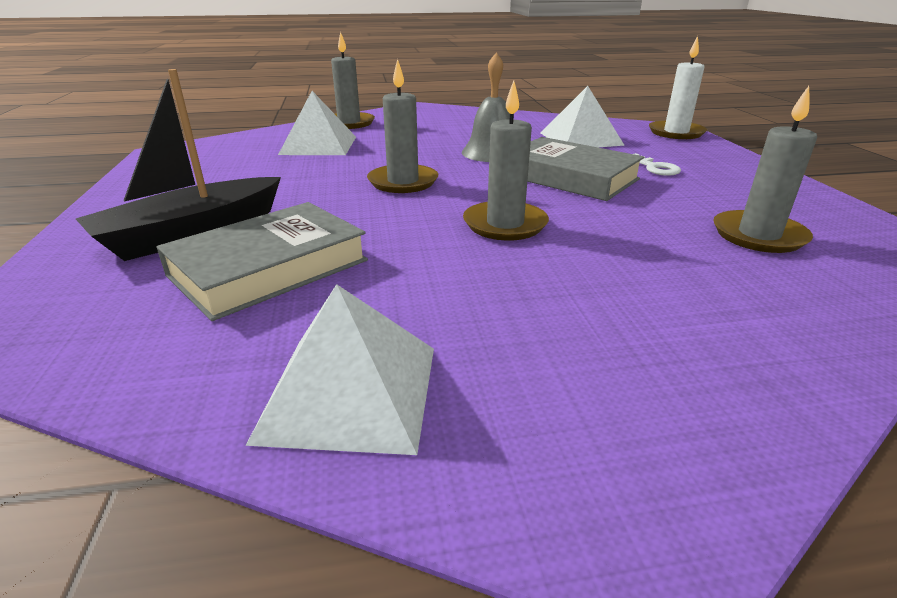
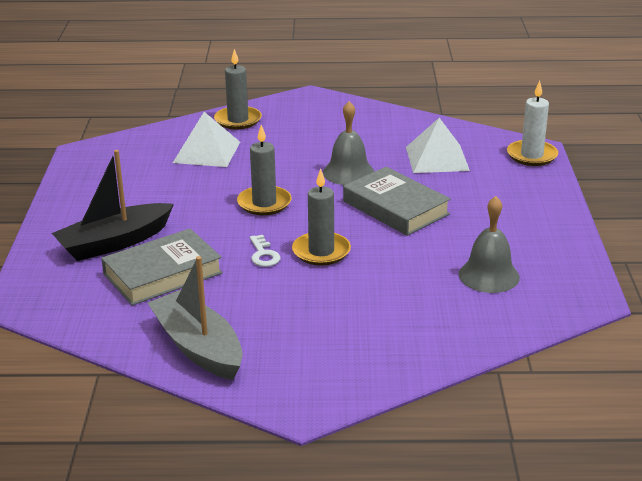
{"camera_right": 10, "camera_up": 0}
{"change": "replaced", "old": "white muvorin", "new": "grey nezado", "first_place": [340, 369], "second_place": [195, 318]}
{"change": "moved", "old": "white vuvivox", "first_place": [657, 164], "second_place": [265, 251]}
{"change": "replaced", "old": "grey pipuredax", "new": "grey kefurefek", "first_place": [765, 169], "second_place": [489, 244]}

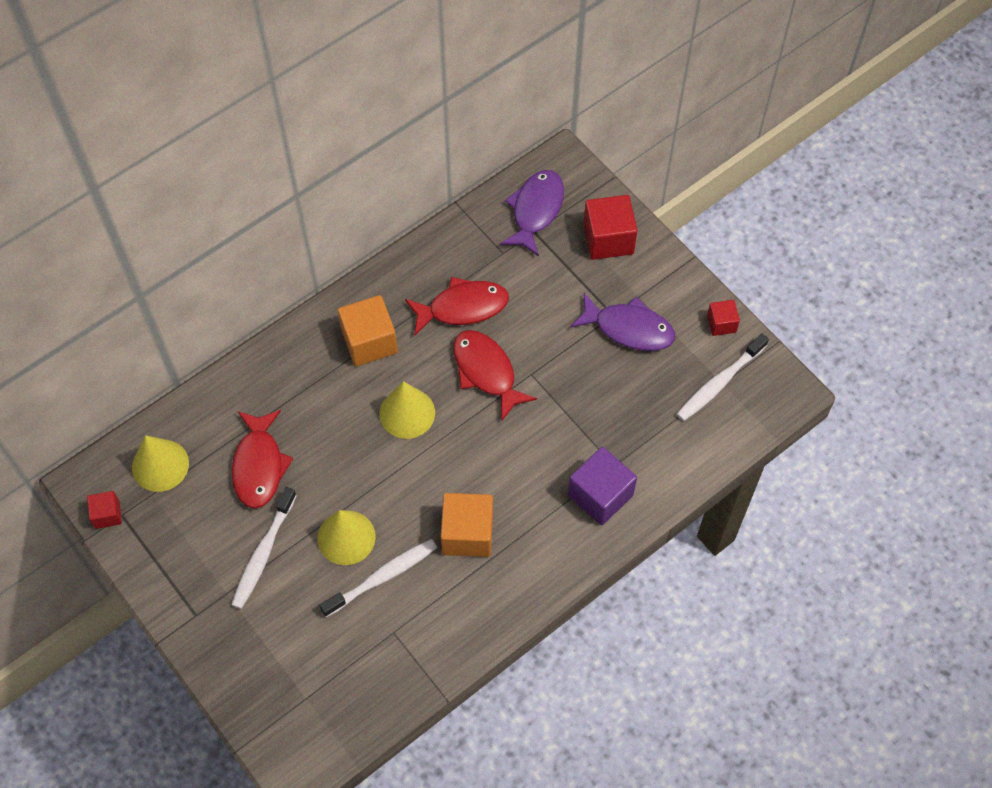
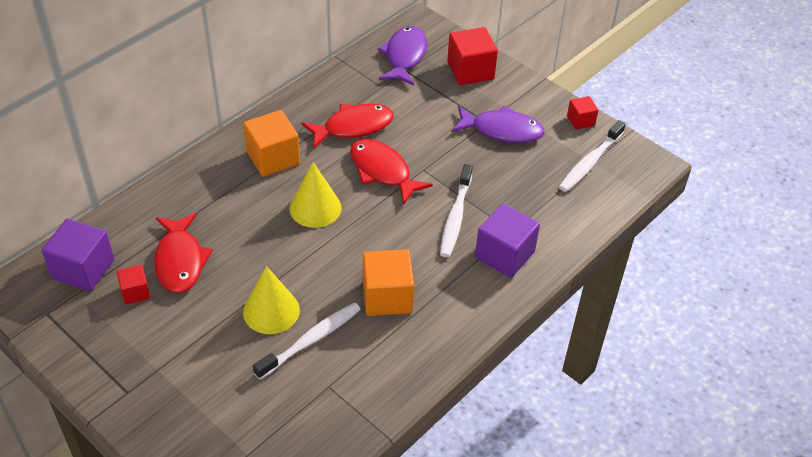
{"camera_right": -10, "camera_up": -15}
{"change": "moved", "old": "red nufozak", "first_place": [104, 510], "second_place": [134, 284]}
{"change": "replaced", "old": "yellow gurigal", "new": "purple nufozak", "first_place": [160, 463], "second_place": [78, 255]}
{"change": "moved", "old": "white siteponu", "first_place": [264, 548], "second_place": [456, 210]}

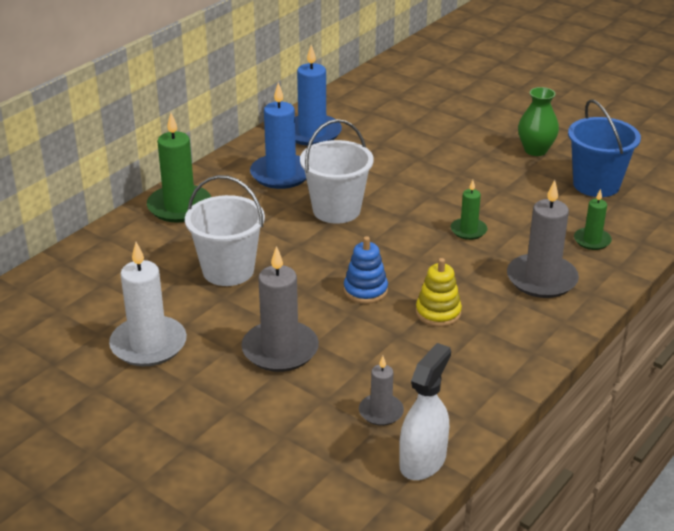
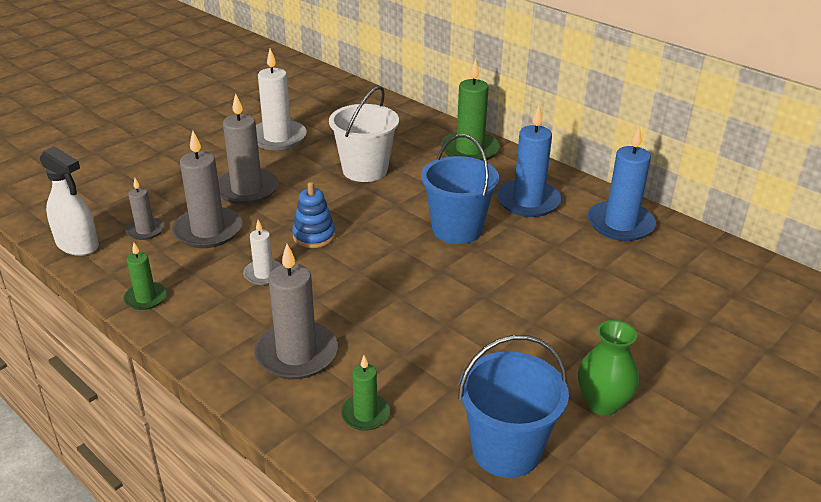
{"camera_right": 95, "camera_up": 0}
{"change": "recoloured", "old": "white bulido", "new": "blue bulido", "first_place": [337, 171], "second_place": [460, 189]}
{"change": "replaced", "old": "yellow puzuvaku", "new": "white pipuredax", "first_place": [439, 292], "second_place": [262, 252]}
{"change": "moved", "old": "green pipuredax", "first_place": [469, 210], "second_place": [145, 276]}
{"change": "added", "new": "grey pipuredax", "second_place": [207, 189]}

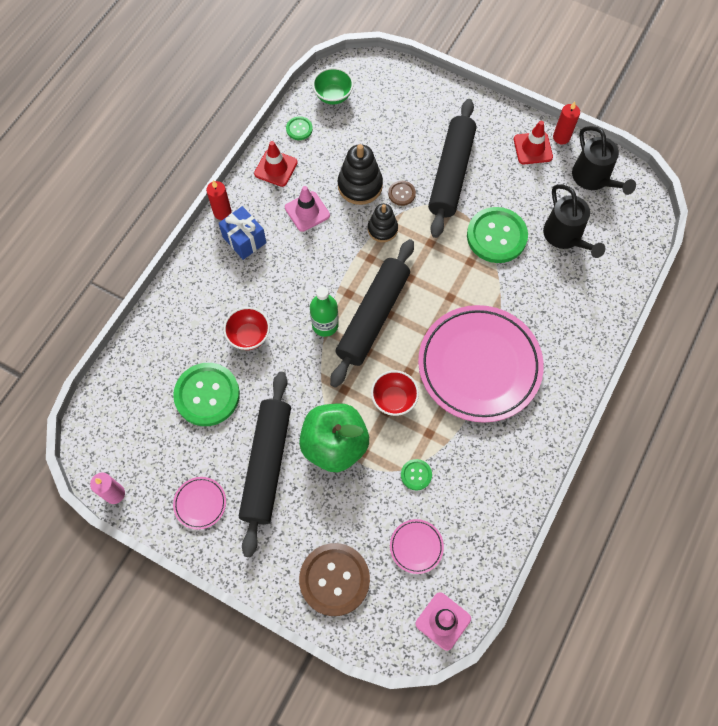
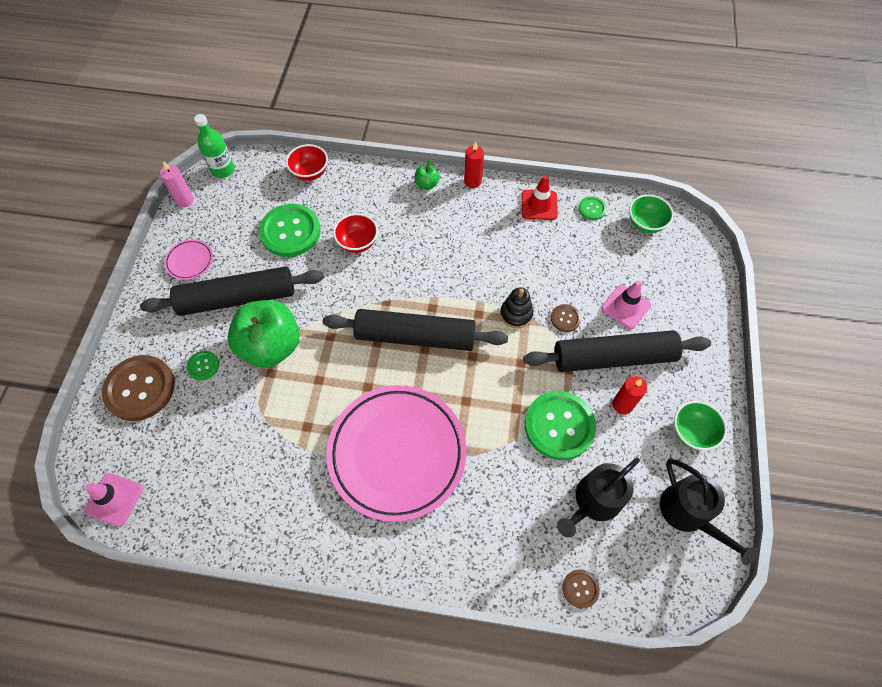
{"camera_right": 70, "camera_up": -5}
{"change": "removed", "old": "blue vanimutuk", "first_place": [242, 233]}
{"change": "moved", "old": "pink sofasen", "first_place": [307, 209], "second_place": [626, 305]}
{"change": "moved", "old": "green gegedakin", "first_place": [324, 311], "second_place": [214, 146]}
{"change": "removed", "old": "black puzuvaku", "first_place": [360, 174]}
{"change": "moved", "old": "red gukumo", "first_place": [395, 393], "second_place": [307, 162]}
{"change": "removed", "old": "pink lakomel", "first_place": [417, 546]}
{"change": "moved", "old": "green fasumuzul", "first_place": [416, 474], "second_place": [203, 366]}
{"change": "replaced", "old": "red sofasen", "new": "green gukumo", "first_place": [533, 142], "second_place": [700, 426]}
{"change": "moved", "old": "red pipuredax", "first_place": [566, 123], "second_place": [629, 395]}
{"change": "turned", "old": "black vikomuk", "first_place": [604, 160], "second_place": [709, 511], "degrees": -75}
{"change": "added", "new": "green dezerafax", "second_place": [427, 175]}
{"change": "added", "new": "brown fasumuzul", "second_place": [581, 589]}

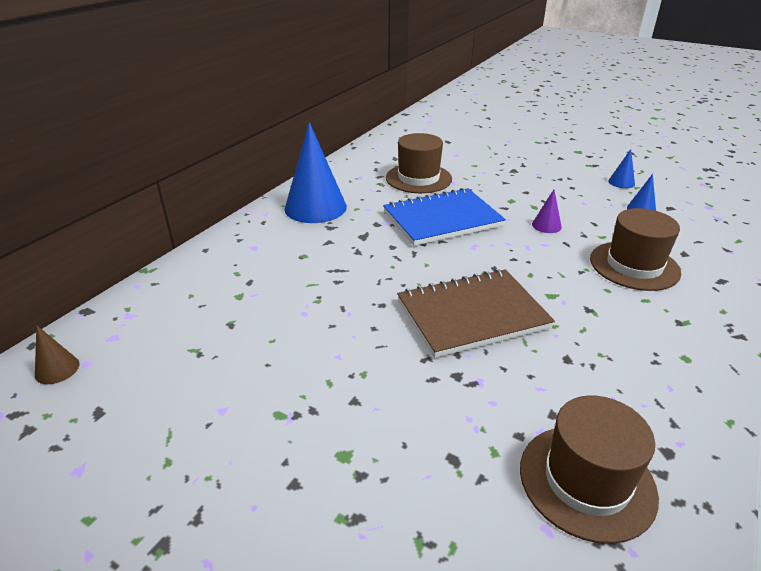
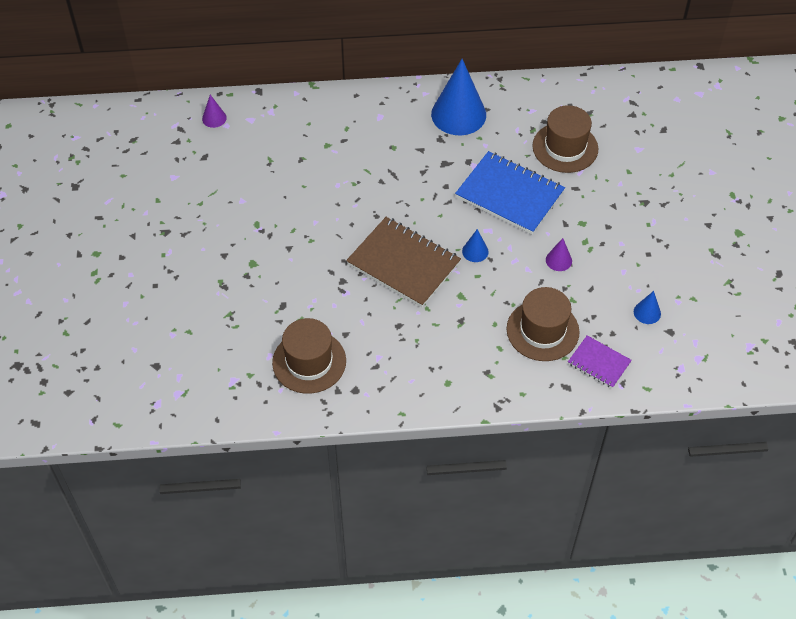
{"camera_right": 55, "camera_up": 20}
{"change": "recoloured", "old": "brown gurigal", "new": "purple gurigal", "first_place": [57, 354], "second_place": [214, 111]}
{"change": "moved", "old": "blue gurigal", "first_place": [621, 168], "second_place": [475, 245]}
{"change": "added", "new": "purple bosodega", "second_place": [600, 361]}

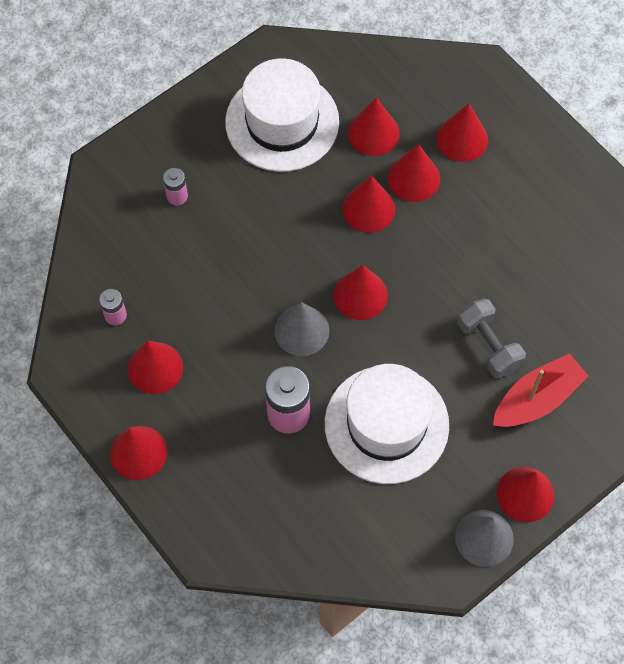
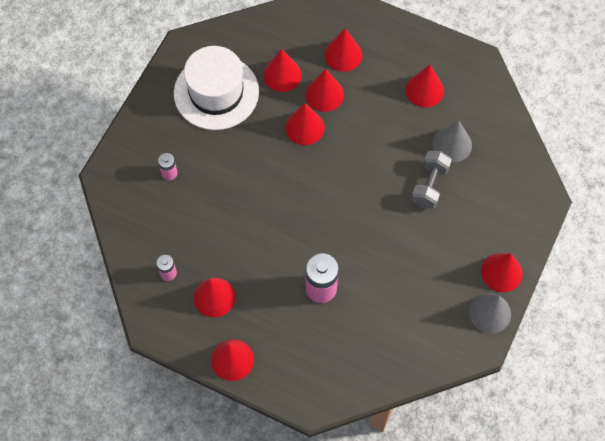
{"camera_right": -25, "camera_up": 0}
{"change": "moved", "old": "grey gurigal", "first_place": [301, 329], "second_place": [452, 141]}
{"change": "removed", "old": "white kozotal", "first_place": [387, 424]}
{"change": "moved", "old": "red gurigal", "first_place": [360, 292], "second_place": [424, 86]}
{"change": "turned", "old": "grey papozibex", "first_place": [491, 338], "second_place": [431, 180], "degrees": 75}
{"change": "removed", "old": "red nezado", "first_place": [540, 390]}

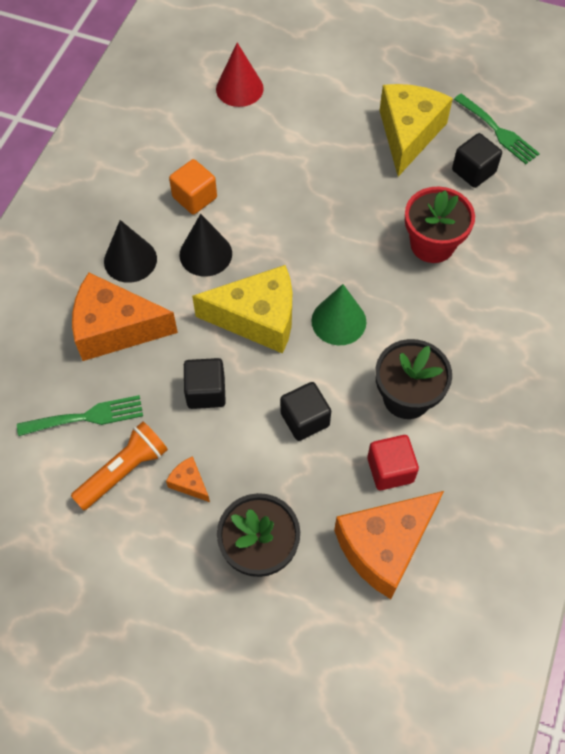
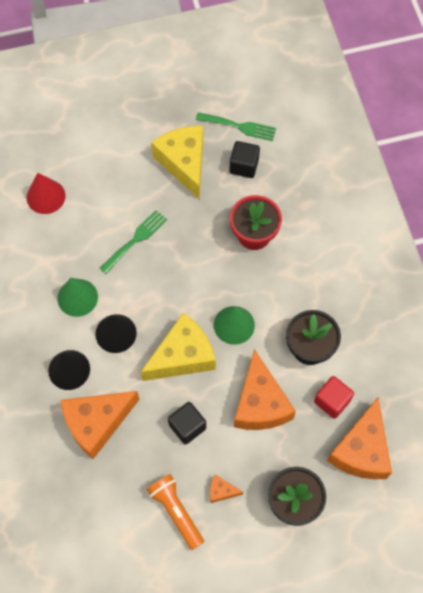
{"camera_right": -35, "camera_up": 5}
{"change": "moved", "old": "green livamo", "first_place": [80, 415], "second_place": [133, 242]}
{"change": "turned", "old": "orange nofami", "first_place": [119, 466], "second_place": [175, 512], "degrees": -45}
{"change": "replaced", "old": "orange nufozak", "new": "green gurigal", "first_place": [193, 187], "second_place": [77, 297]}
{"change": "replaced", "old": "black nufozak", "new": "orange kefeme", "first_place": [305, 411], "second_place": [265, 389]}

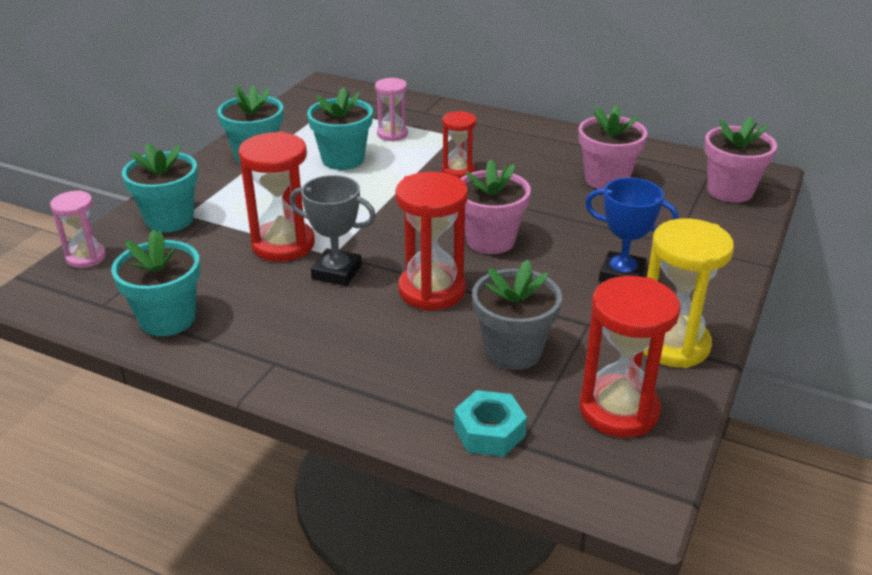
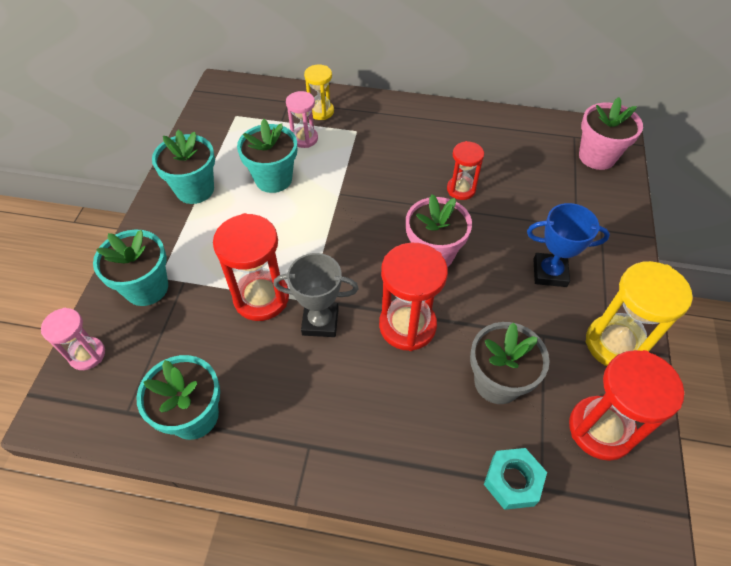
{"camera_right": -15, "camera_up": 20}
{"change": "moved", "old": "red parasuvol", "first_place": [459, 144], "second_place": [465, 170]}
{"change": "removed", "old": "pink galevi", "first_place": [612, 147]}
{"change": "added", "new": "yellow parasuvol", "second_place": [319, 92]}

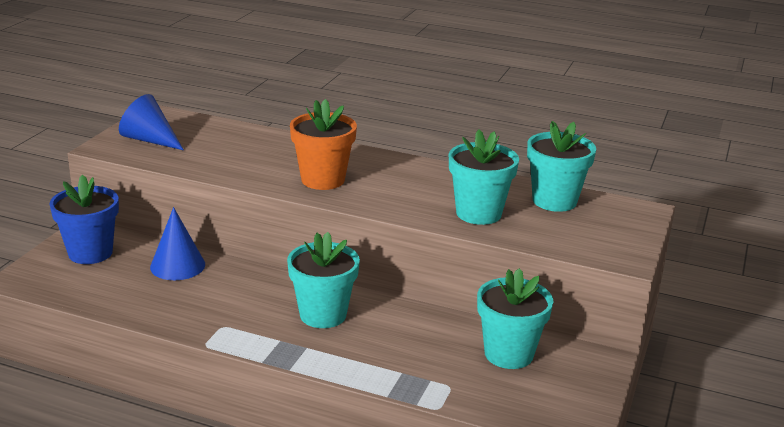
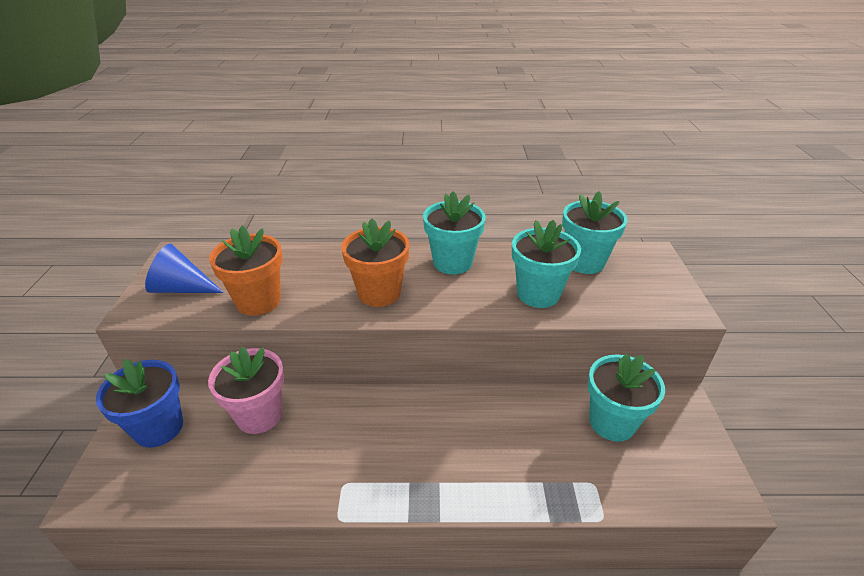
{"camera_right": -20, "camera_up": 10}
{"change": "replaced", "old": "blue gurigal", "new": "pink galevi", "first_place": [177, 243], "second_place": [246, 390]}
{"change": "moved", "old": "turquoise galevi", "first_place": [323, 280], "second_place": [454, 233]}
{"change": "added", "new": "orange galevi", "second_place": [246, 270]}

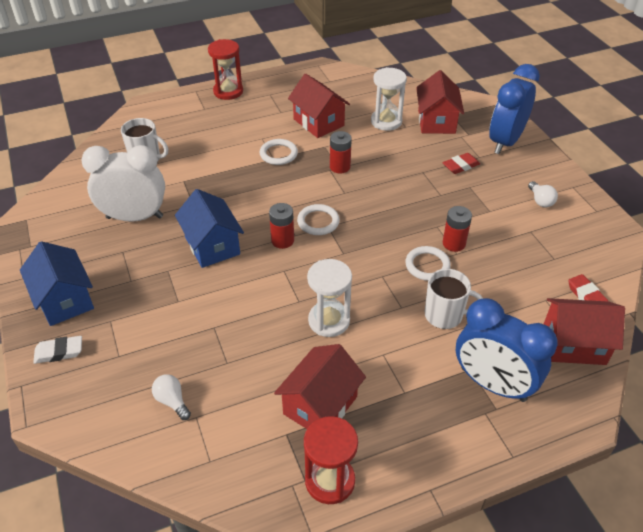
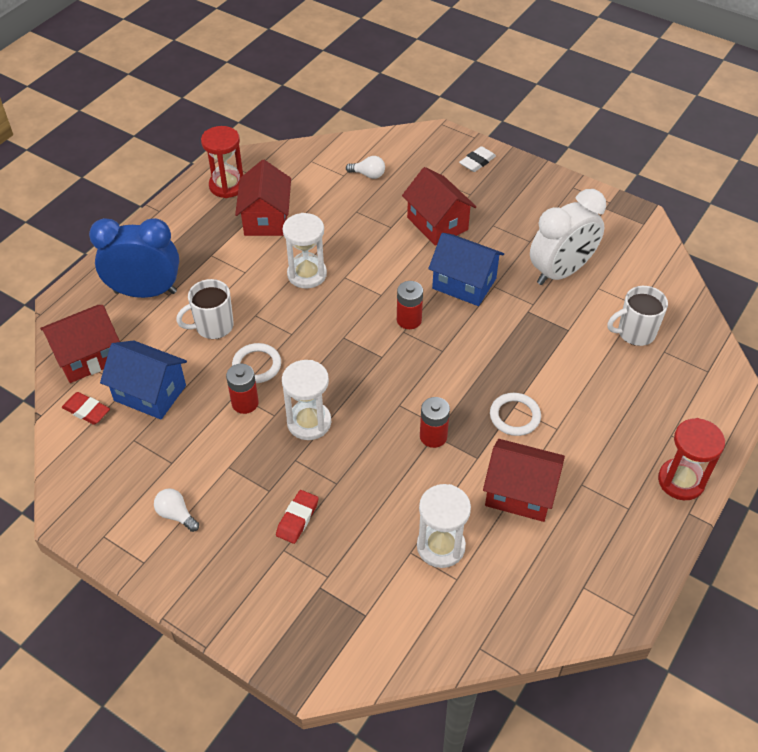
{"camera_right": 145, "camera_up": 5}
{"change": "moved", "old": "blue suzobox", "first_place": [57, 283], "second_place": [143, 380]}
{"change": "removed", "old": "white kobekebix", "first_place": [318, 219]}
{"change": "moved", "old": "red suzobox", "first_place": [440, 102], "second_place": [439, 206]}
{"change": "removed", "old": "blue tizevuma", "first_place": [514, 109]}
{"change": "added", "new": "white parasuvol", "second_place": [306, 400]}

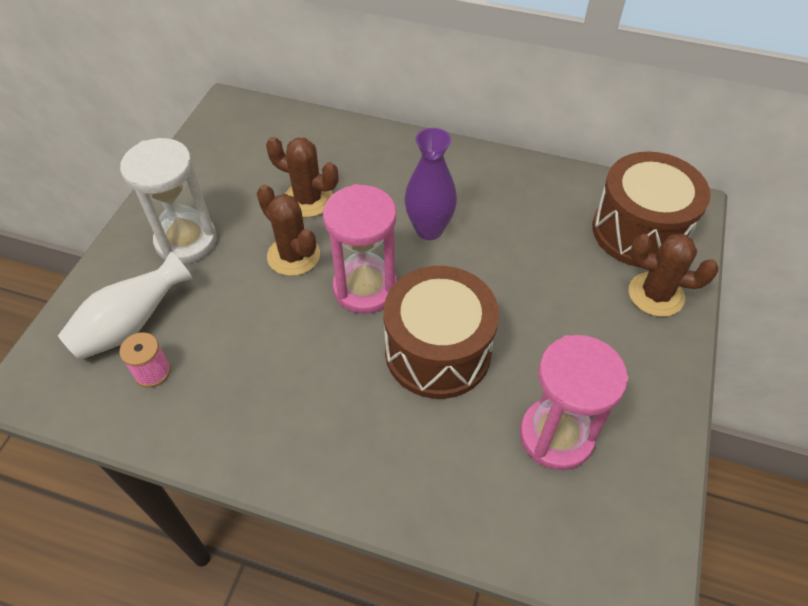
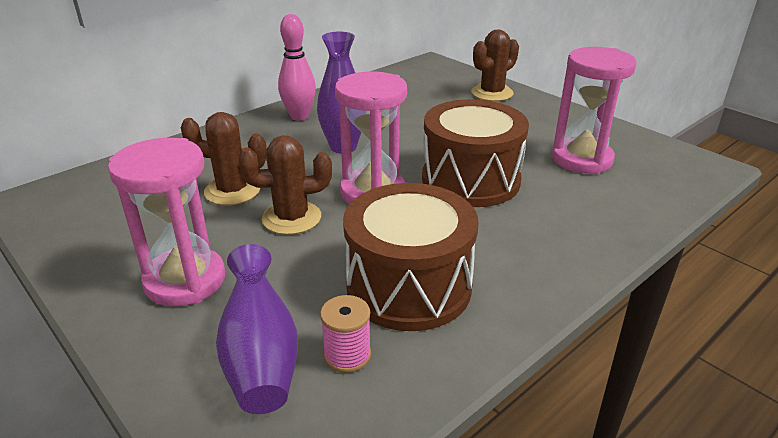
{"camera_right": -60, "camera_up": -20}
{"change": "recoloured", "old": "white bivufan", "new": "purple bivufan", "first_place": [125, 306], "second_place": [257, 329]}
{"change": "recoloured", "old": "white parasuvol", "new": "pink parasuvol", "first_place": [168, 201], "second_place": [166, 222]}
{"change": "turned", "old": "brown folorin", "first_place": [302, 177], "second_place": [223, 158], "degrees": 45}
{"change": "moved", "old": "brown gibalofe", "first_place": [651, 209], "second_place": [411, 257]}
{"change": "added", "new": "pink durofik", "second_place": [297, 67]}

